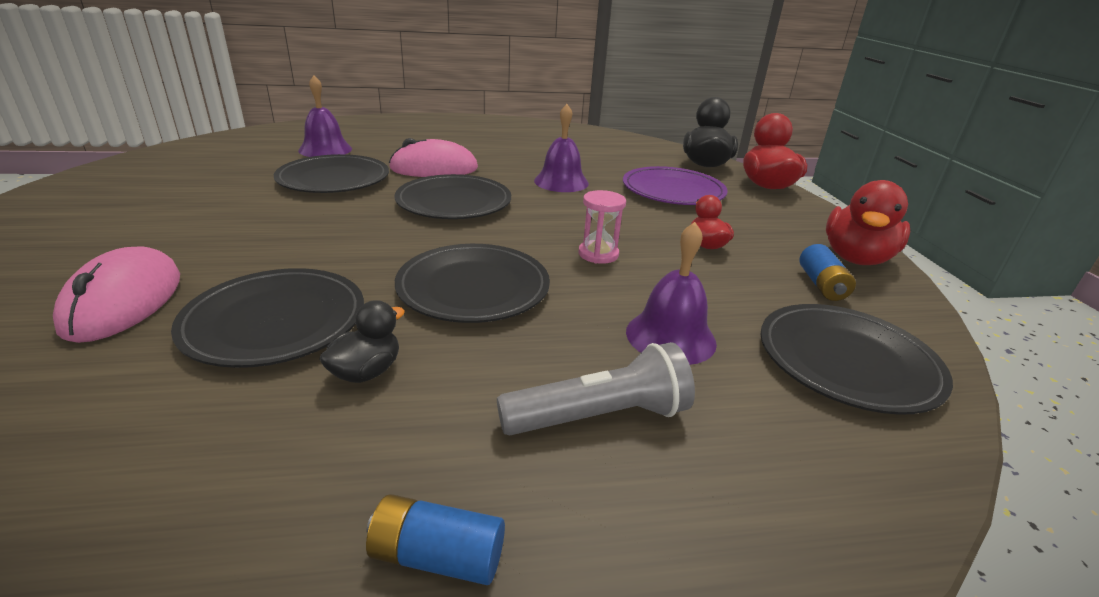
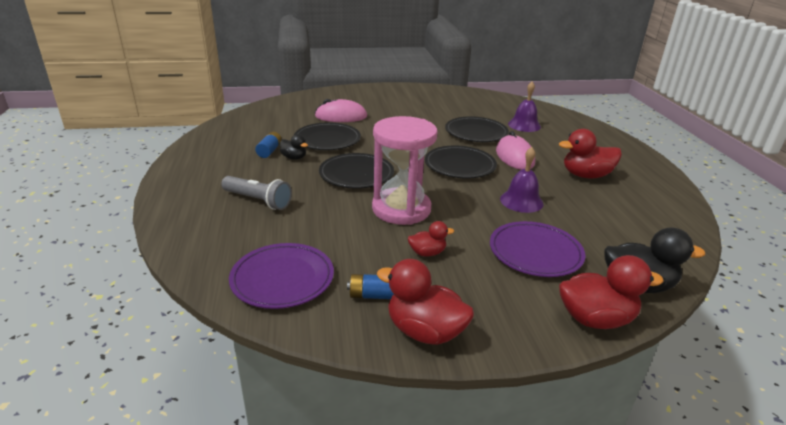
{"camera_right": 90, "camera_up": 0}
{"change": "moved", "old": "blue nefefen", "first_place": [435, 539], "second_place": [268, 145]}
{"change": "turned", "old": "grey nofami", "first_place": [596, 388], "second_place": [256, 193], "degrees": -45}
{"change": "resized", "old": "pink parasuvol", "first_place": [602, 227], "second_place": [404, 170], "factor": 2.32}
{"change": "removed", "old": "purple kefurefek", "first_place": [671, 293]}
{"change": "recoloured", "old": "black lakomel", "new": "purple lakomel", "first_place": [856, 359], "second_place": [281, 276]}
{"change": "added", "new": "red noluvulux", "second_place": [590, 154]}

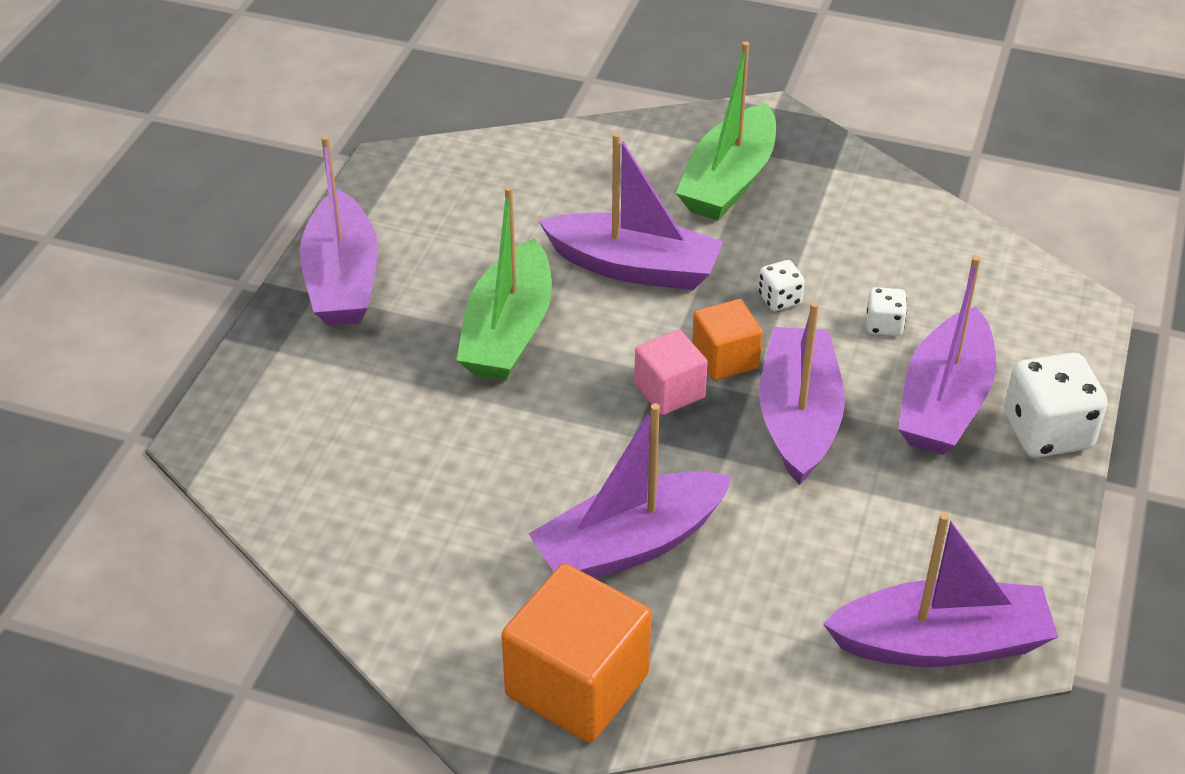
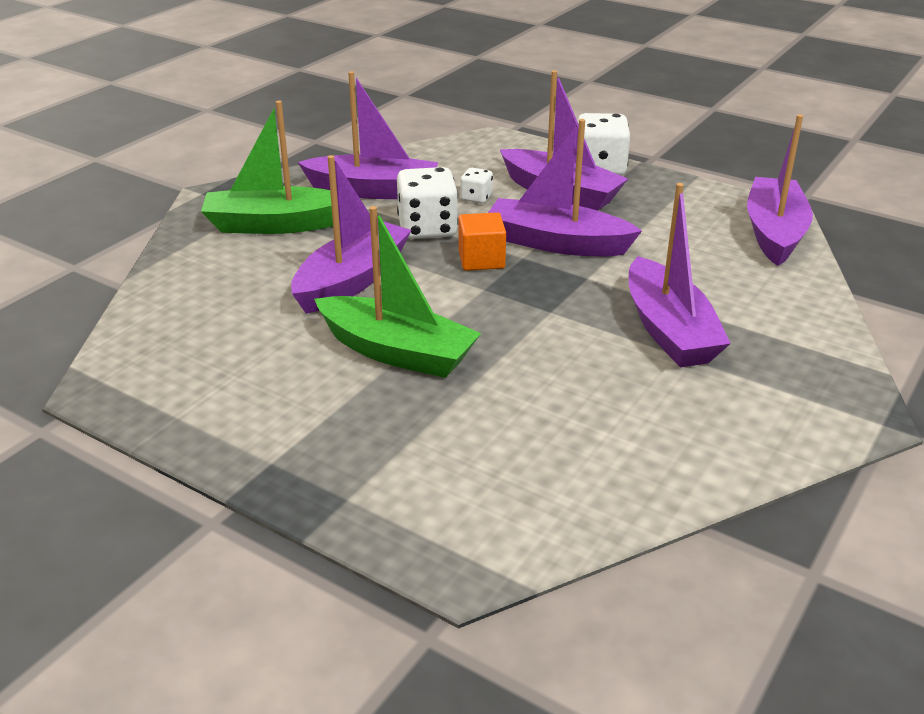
{"camera_right": -75, "camera_up": -10}
{"change": "moved", "old": "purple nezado", "first_place": [339, 230], "second_place": [368, 135]}
{"change": "removed", "old": "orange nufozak", "first_place": [576, 653]}
{"change": "removed", "old": "pink nufozak", "first_place": [671, 372]}
{"change": "turned", "old": "green nezado", "first_place": [726, 130], "second_place": [267, 167], "degrees": 135}
{"change": "resized", "old": "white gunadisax", "first_place": [781, 285], "second_place": [427, 203], "factor": 1.95}

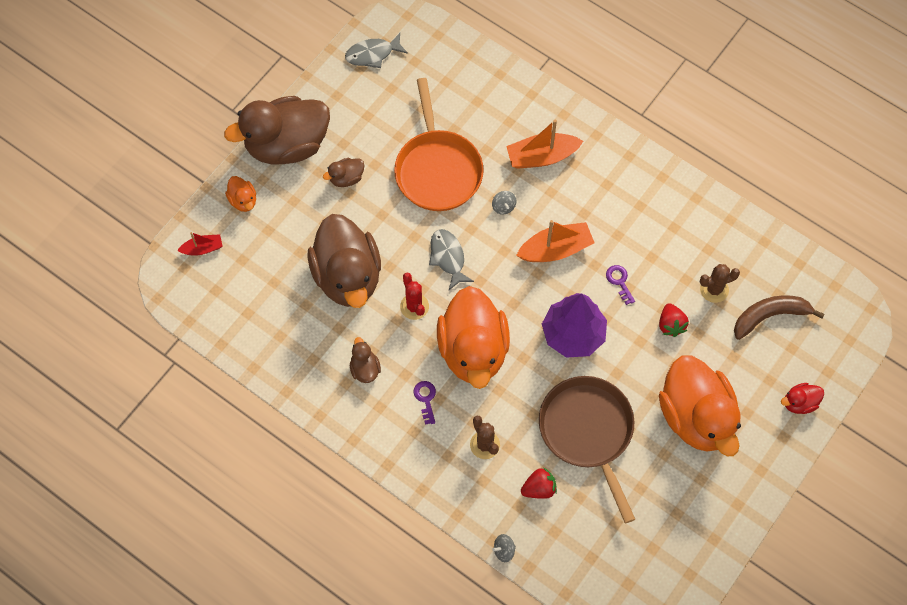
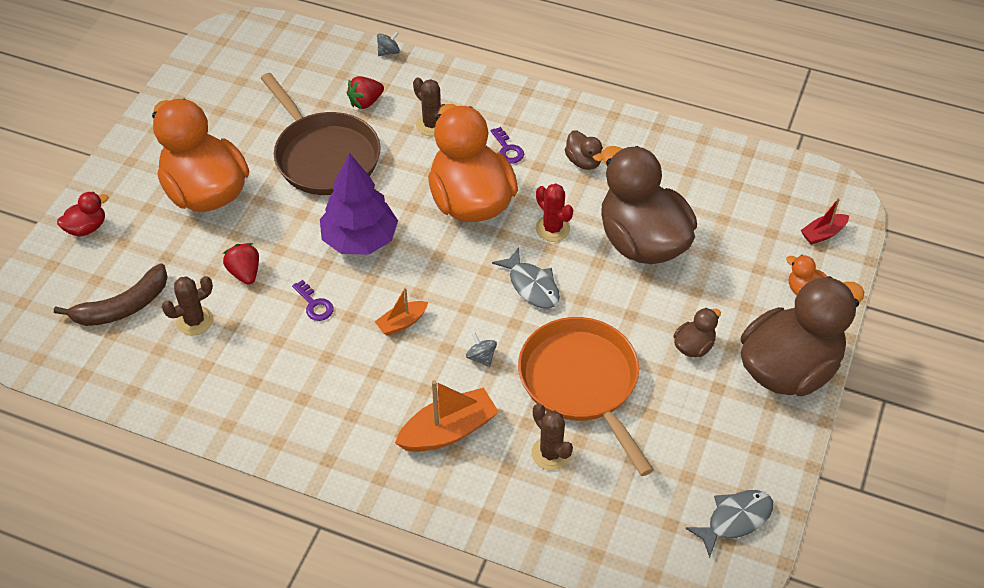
{"camera_right": 165, "camera_up": -15}
{"change": "resized", "old": "orange nezado", "first_place": [555, 241], "second_place": [401, 311], "factor": 0.57}
{"change": "added", "new": "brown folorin", "second_place": [552, 436]}

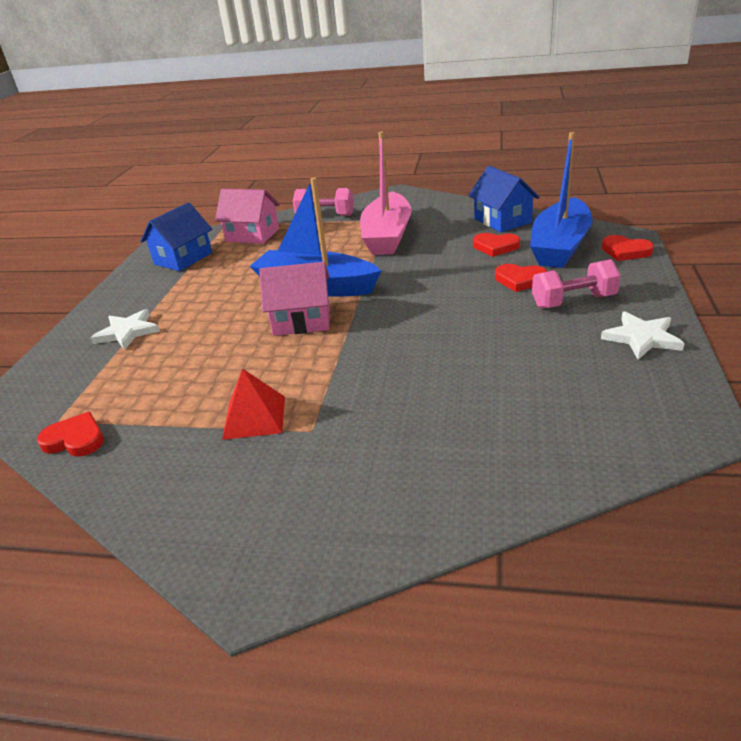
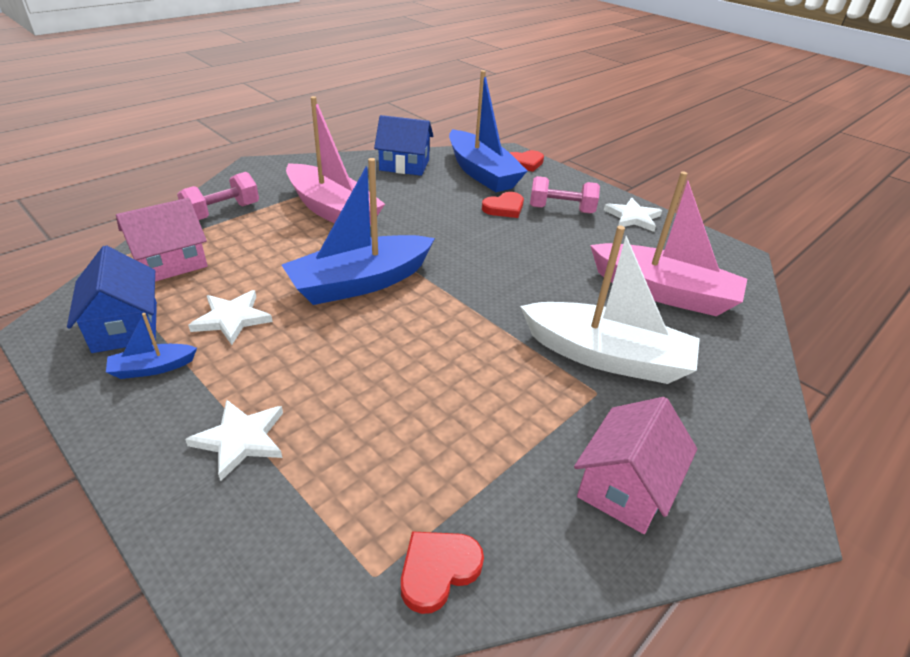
{"camera_right": -60, "camera_up": 5}
{"change": "removed", "old": "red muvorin", "first_place": [253, 404]}
{"change": "moved", "old": "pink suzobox", "first_place": [294, 299], "second_place": [635, 465]}
{"change": "removed", "old": "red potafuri", "first_place": [496, 245]}
{"change": "turned", "old": "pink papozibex", "first_place": [576, 283], "second_place": [565, 195], "degrees": 75}
{"change": "added", "new": "blue nezado", "second_place": [151, 346]}
{"change": "added", "new": "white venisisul", "second_place": [230, 317]}
{"change": "added", "new": "white nezado", "second_place": [610, 304]}
{"change": "added", "new": "pink nezado", "second_place": [668, 243]}

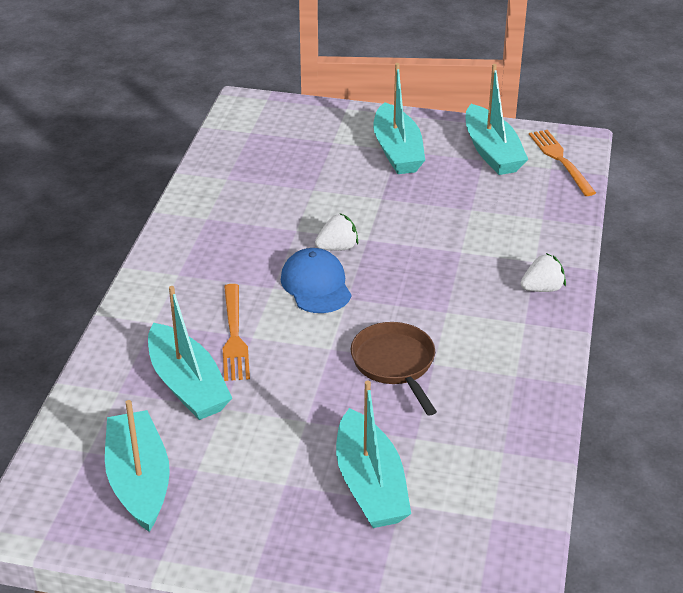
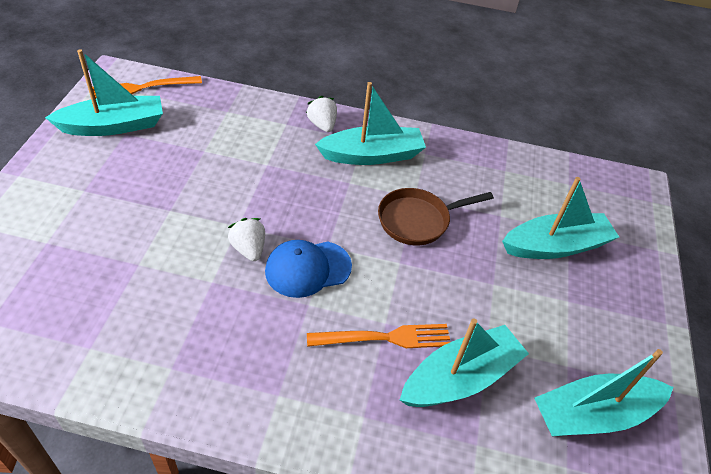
{"camera_right": -95, "camera_up": 10}
{"change": "moved", "old": "turquoise nezado", "first_place": [399, 118], "second_place": [370, 123]}

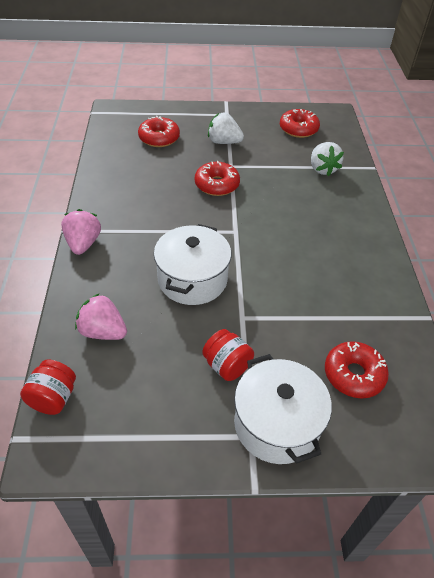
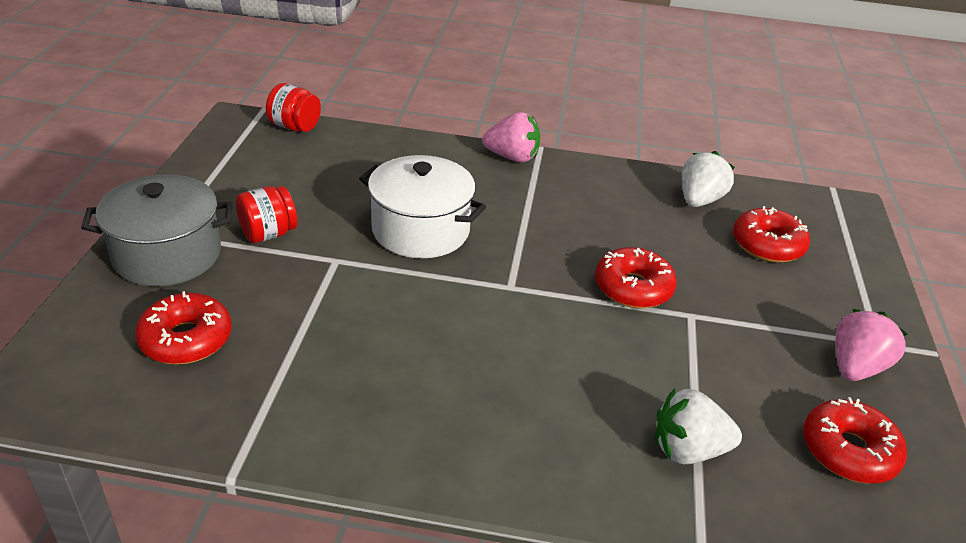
{"camera_right": 100, "camera_up": -10}
{"change": "moved", "old": "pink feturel", "first_place": [101, 316], "second_place": [871, 345]}
{"change": "moved", "old": "white feturel", "first_place": [226, 128], "second_place": [708, 179]}
{"change": "recoloured", "old": "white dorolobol", "new": "grey dorolobol", "first_place": [283, 409], "second_place": [157, 230]}

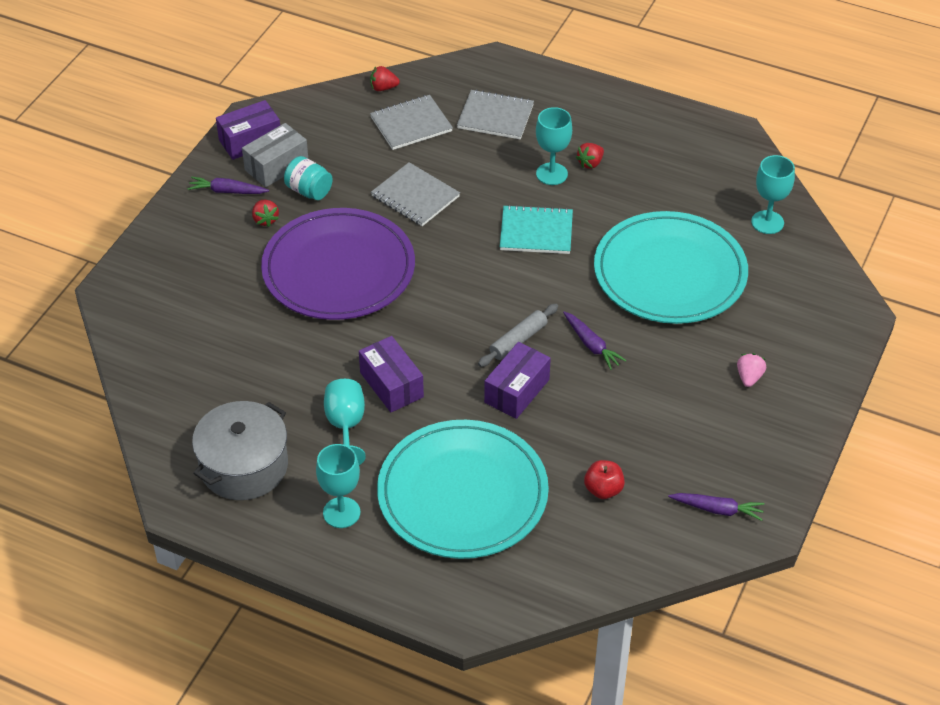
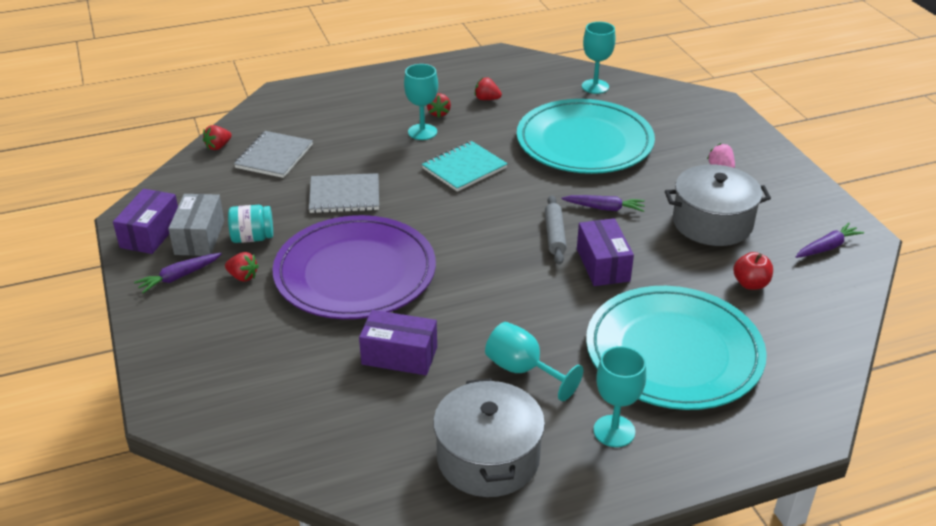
{"camera_right": -45, "camera_up": -10}
{"change": "moved", "old": "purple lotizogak", "first_place": [391, 374], "second_place": [398, 342]}
{"change": "removed", "old": "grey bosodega", "first_place": [495, 114]}
{"change": "added", "new": "red feturel", "second_place": [488, 88]}
{"change": "added", "new": "grey dorolobol", "second_place": [718, 205]}

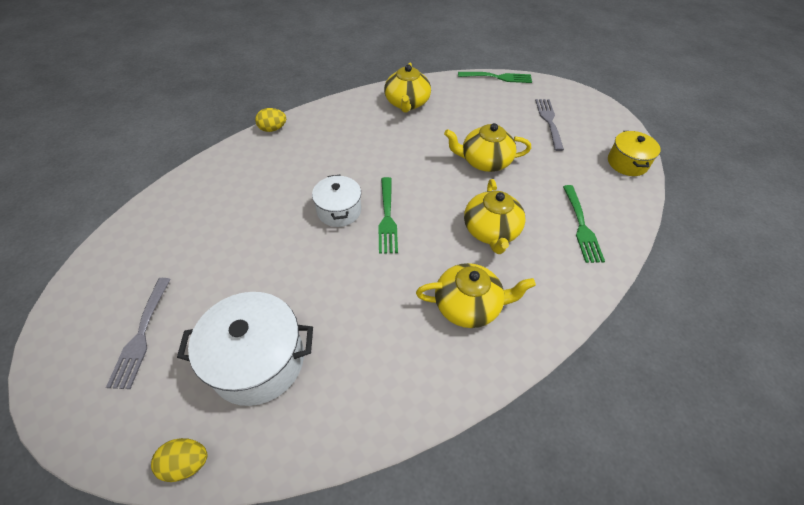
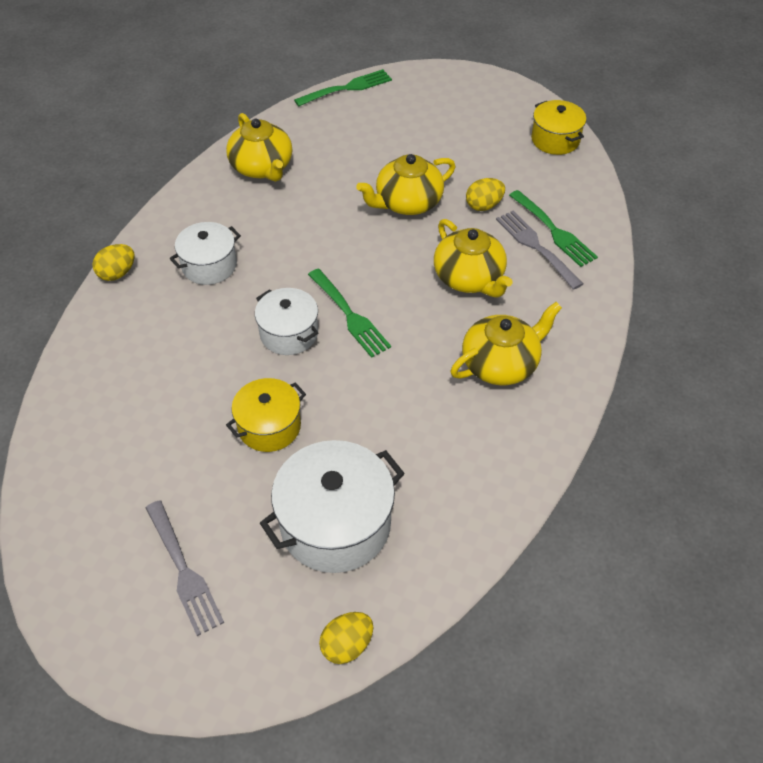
{"camera_right": -30, "camera_up": 0}
{"change": "moved", "old": "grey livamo", "first_place": [549, 125], "second_place": [539, 250]}
{"change": "added", "new": "white dorolobol", "second_place": [205, 253]}
{"change": "added", "new": "yellow dorolobol", "second_place": [266, 415]}
{"change": "added", "new": "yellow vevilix", "second_place": [485, 194]}

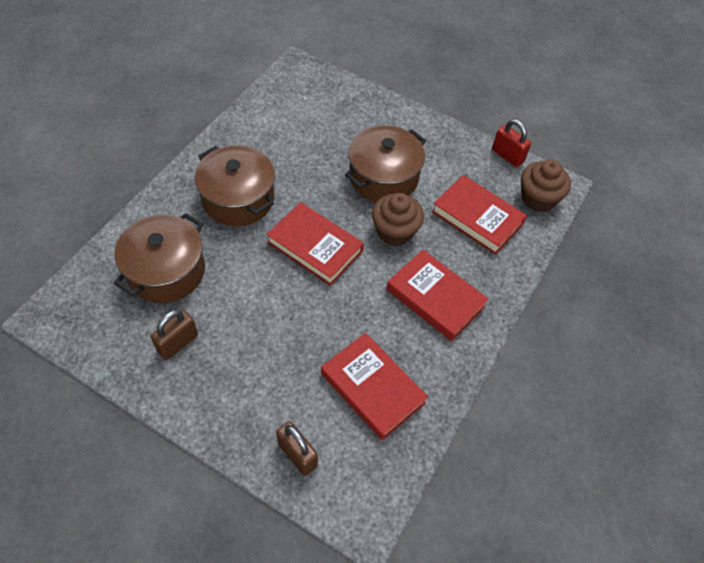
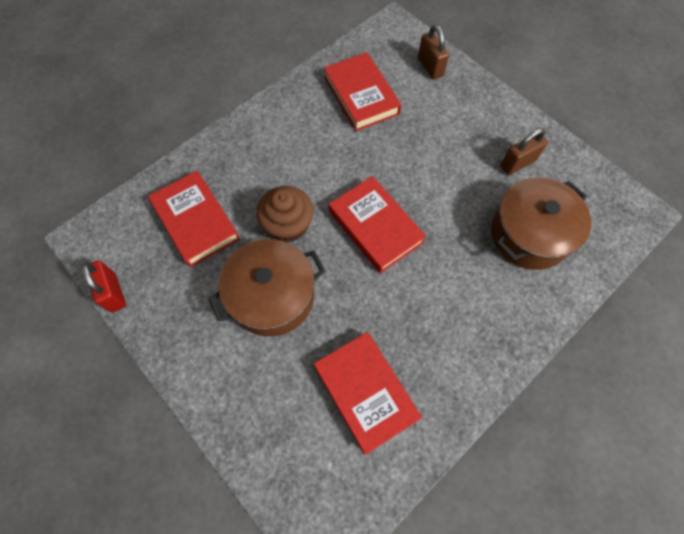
{"camera_right": -160, "camera_up": 10}
{"change": "removed", "old": "brown dorolobol", "first_place": [234, 185]}
{"change": "moved", "old": "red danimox", "first_place": [438, 295], "second_place": [368, 393]}
{"change": "removed", "old": "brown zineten", "first_place": [546, 186]}

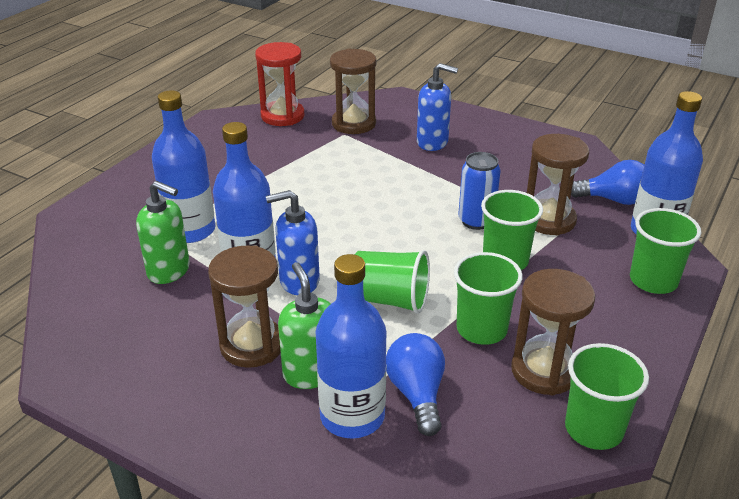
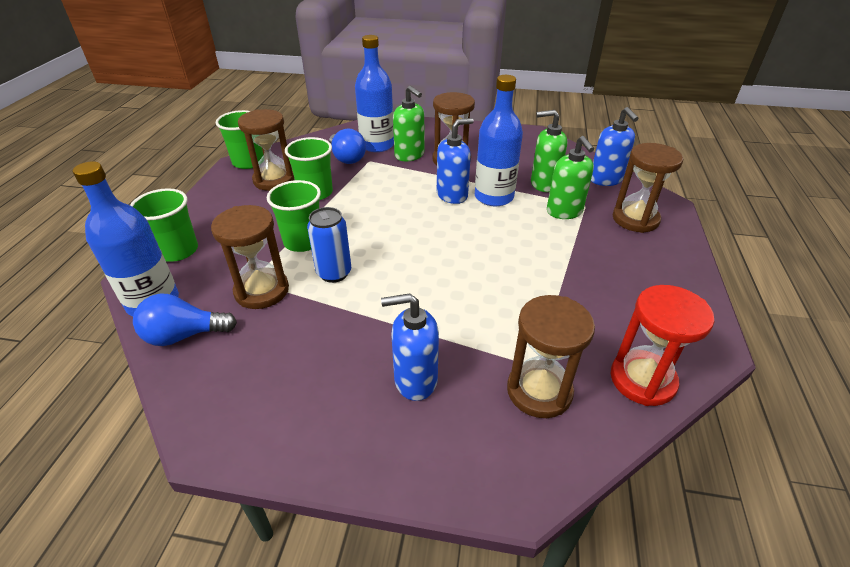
{"camera_right": 160, "camera_up": 5}
{"change": "replaced", "old": "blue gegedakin", "new": "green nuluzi", "first_place": [183, 166], "second_place": [570, 177]}
{"change": "removed", "old": "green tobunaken", "first_place": [392, 282]}
{"change": "added", "new": "blue nuluzi", "second_place": [615, 146]}
{"change": "added", "new": "brown parasuvol", "second_place": [648, 188]}

